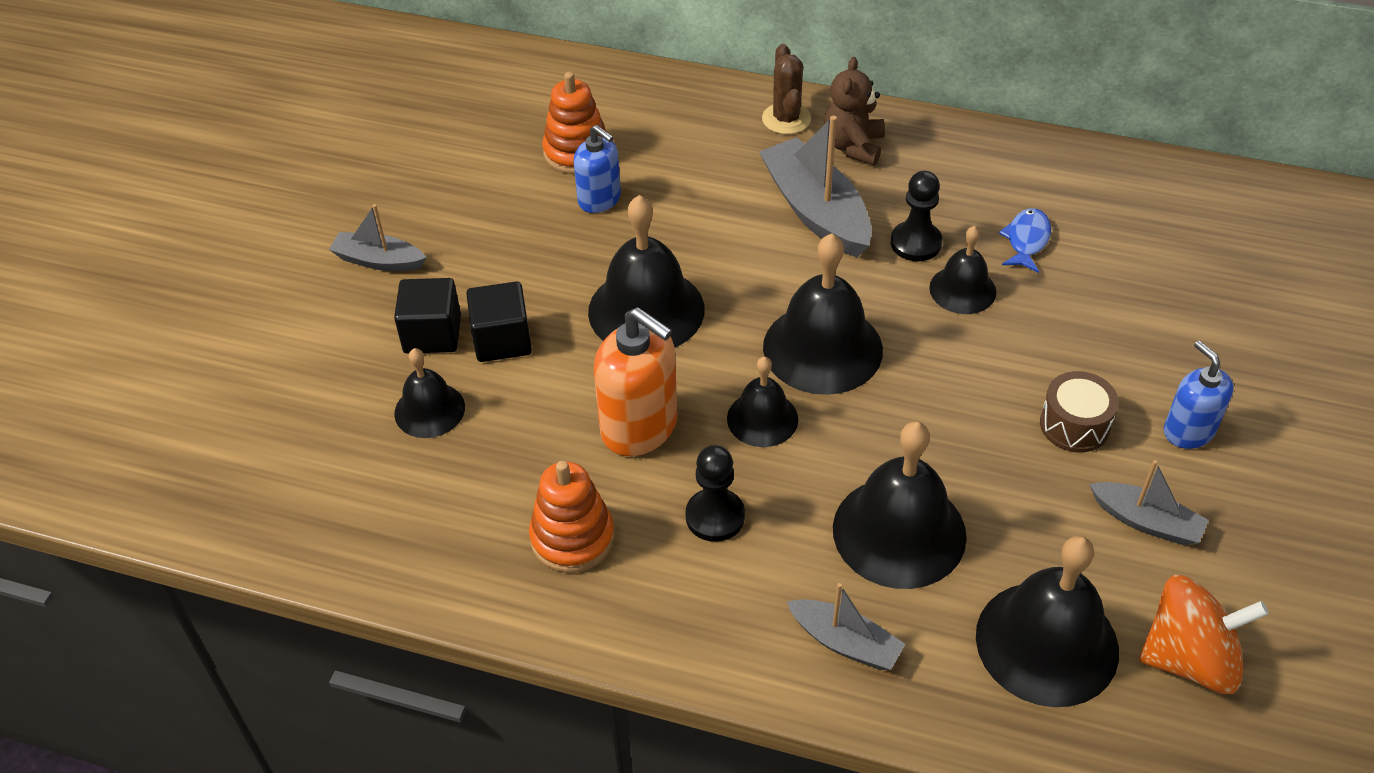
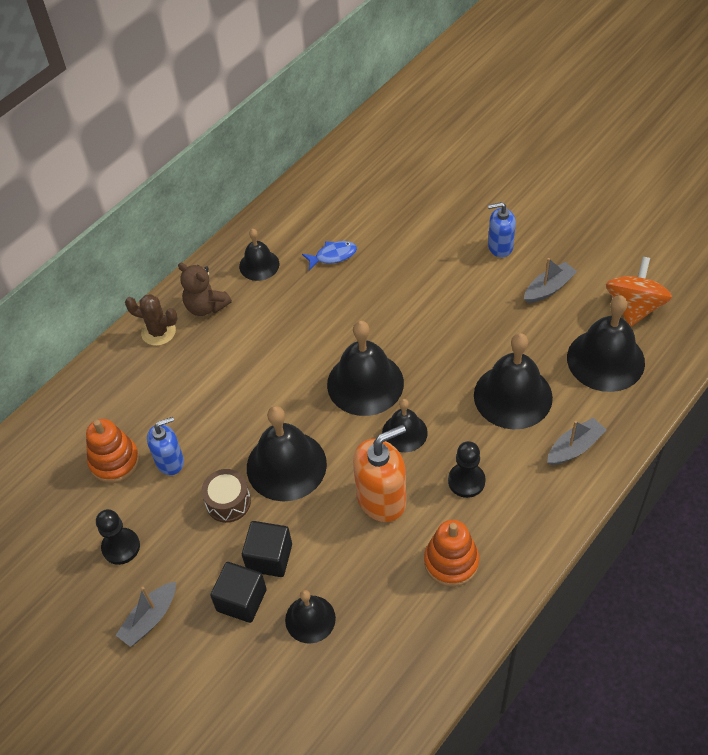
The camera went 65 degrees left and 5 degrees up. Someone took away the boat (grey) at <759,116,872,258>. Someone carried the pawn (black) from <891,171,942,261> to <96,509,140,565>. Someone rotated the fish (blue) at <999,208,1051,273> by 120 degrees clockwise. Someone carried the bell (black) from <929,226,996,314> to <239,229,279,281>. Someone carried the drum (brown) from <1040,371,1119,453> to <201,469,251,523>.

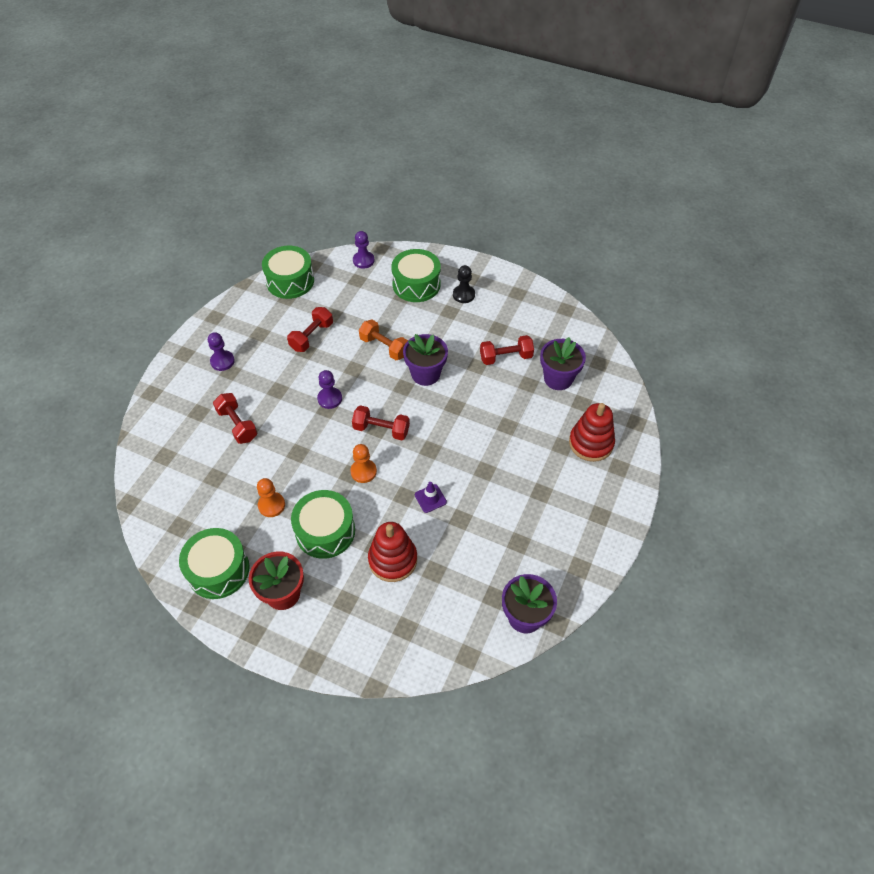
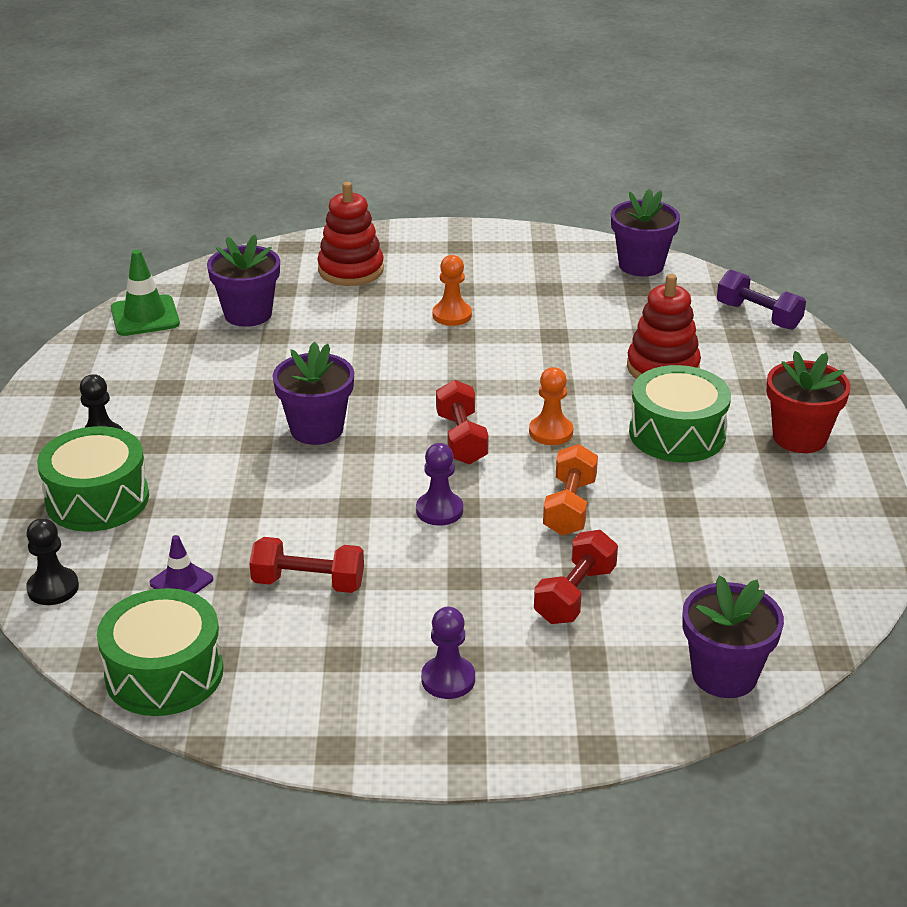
The camera went 115 degrees left and 20 degrees down. Someone repainted the pawn (purple) at <353,231,375,269>, which became the pawn (black) at <26,518,79,605>. Someone carried the dumbbell (orange) from <359,320,408,360> to <543,444,598,536>. Someone took away the dumbbell (red) at <480,335,534,365>. Someone carried the pawn (orange) from <257,478,285,517> to <433,255,472,326>. Someone carried the traffic cone (purple) from <415,482,447,513> to <150,535,213,594>. Someone took away the drum (green) at <179,528,250,599>. Someone put down the traffic cone (green) at <111,250,180,336>. Someone put down the dumbbell (purple) at <717,270,806,330>. Someone put down the flower pot (purple) at <682,575,784,698>.

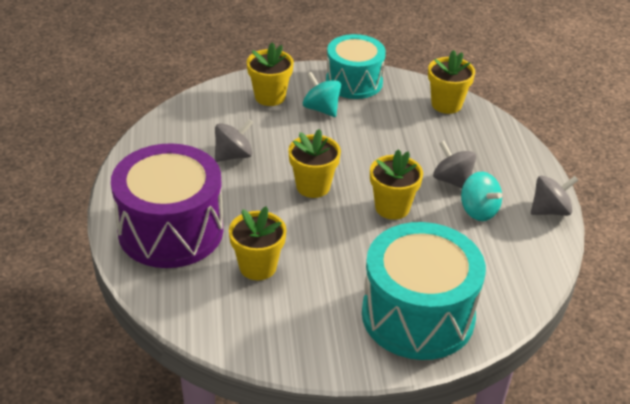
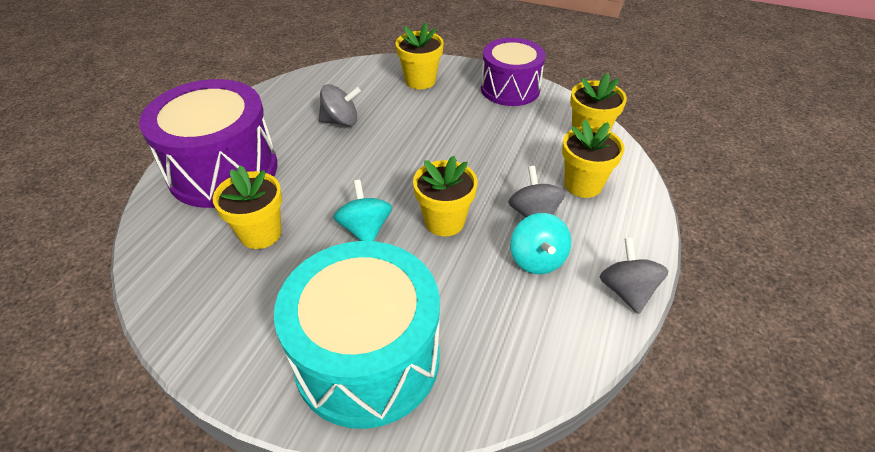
The camera went 30 degrees right and 5 degrees up. Someone repainted the drum (turquoise) at <326,34,386,99>, which became the drum (purple) at <481,38,546,106>. Someone carried the spinning top (turquoise) from <303,72,341,117> to <333,180,392,241>. Someone carried the flower pot (yellow) from <288,129,341,198> to <562,120,625,198>. Someone rotated the spinning top (grey) at <531,176,578,216> by 105 degrees counterclockwise.

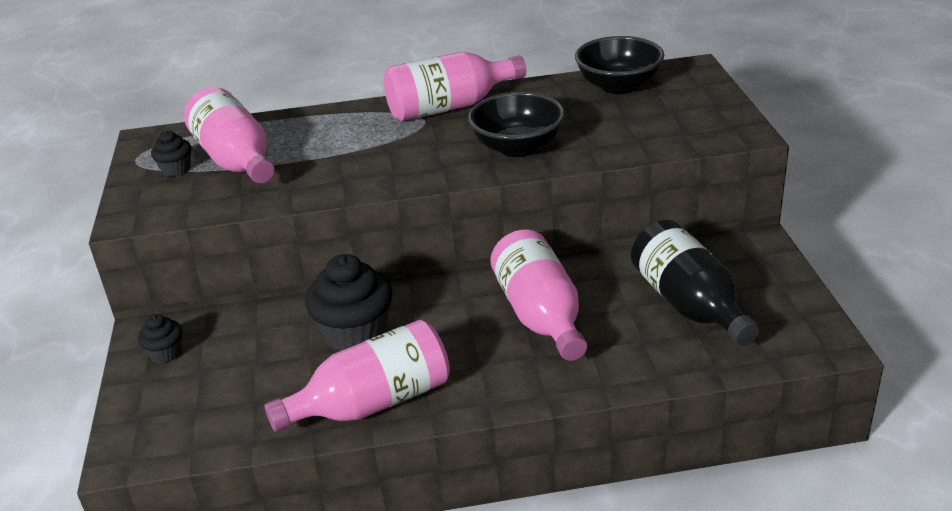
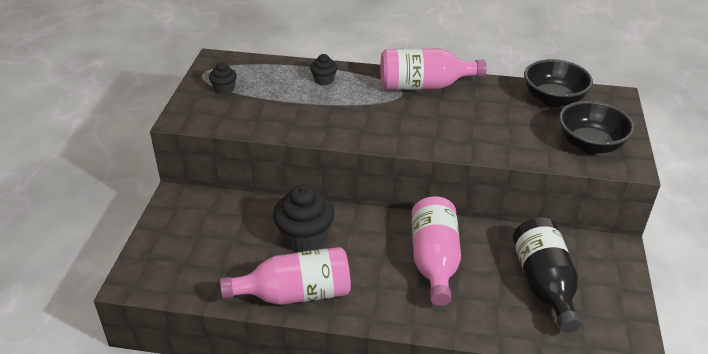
The camera went 15 degrees right and 5 degrees up. Someone took away the bottle (pink) at <184,87,275,183>. Someone carried the bowl (black) from <468,92,565,157> to <559,101,635,154>. Someone carried the cupcake (black) from <138,314,183,363> to <310,54,337,85>.

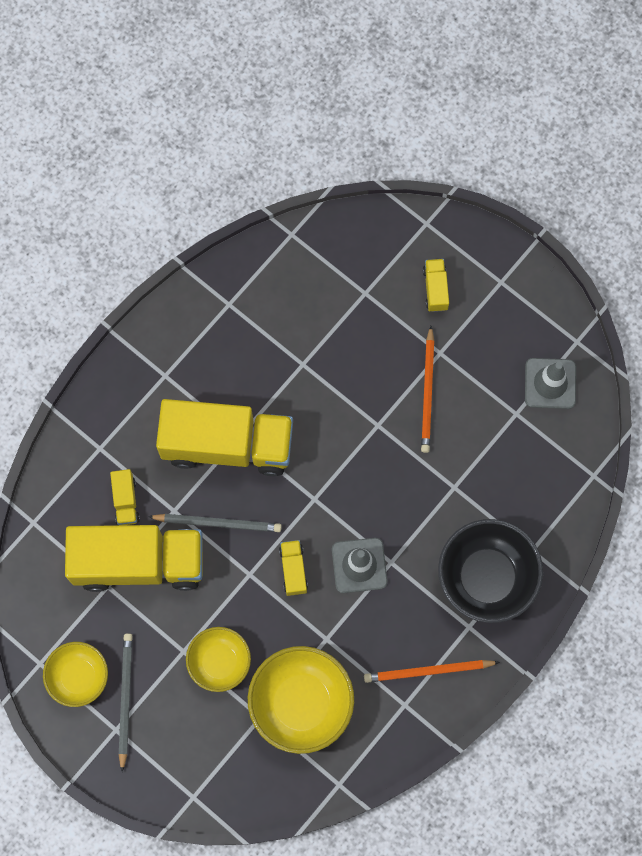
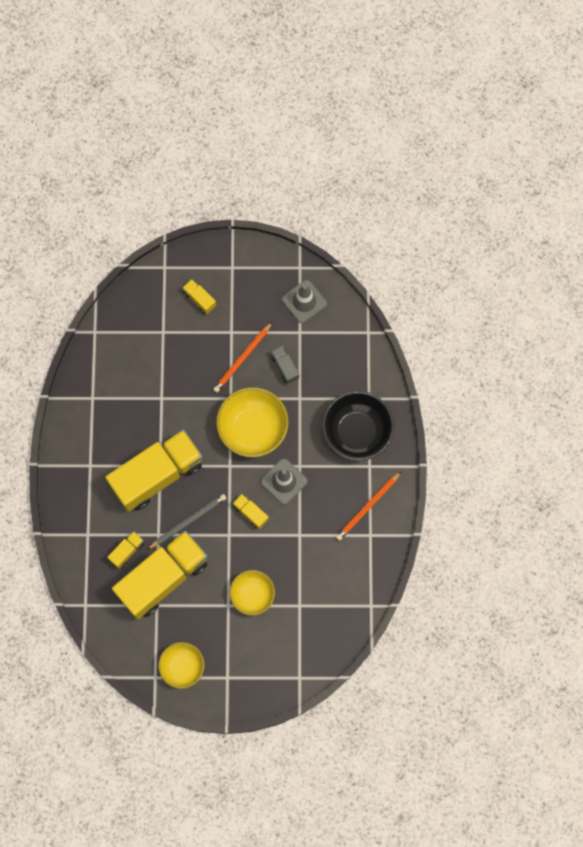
The camera went 40 degrees left and 0 degrees up. Someone rotated the pencil (orange) at <421,326,434,453> by 75 degrees clockwise. Someone rotated the truck (yellow) at <110,469,140,525> by 90 degrees counterclockwise. Someone took away the pencil (grey) at <118,633,133,772>. Someone carried the bowl (yellow) from <248,646,354,754> to <216,387,289,457>. Someone put down the truck (grey) at <271,346,299,384>.

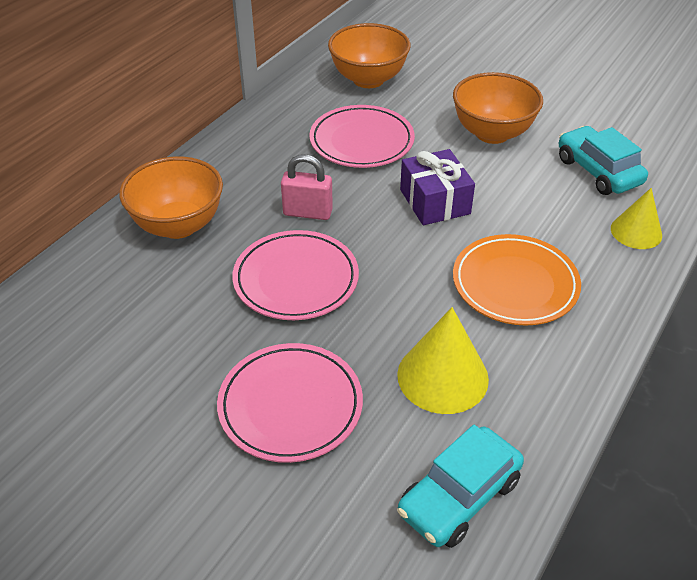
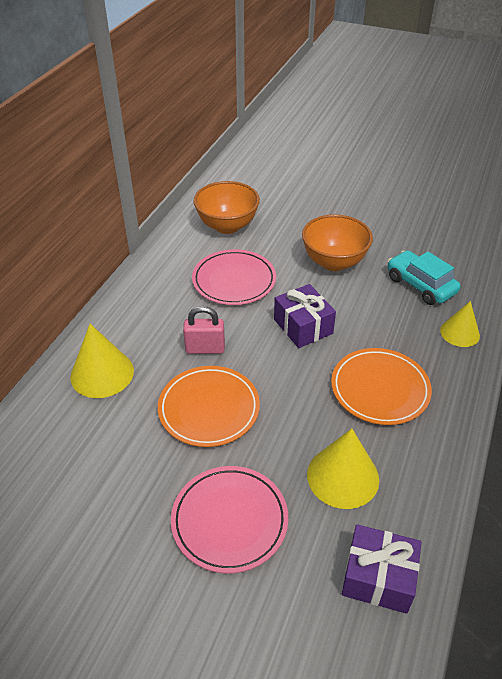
The camera went 10 degrees left and 0 degrees up. Someone swapped the bowl (orange) at <119,156,223,239> for the cone (yellow) at <70,324,134,398>. Someone repainted the plate (pink) at <232,230,359,320>, which became the plate (orange) at <158,366,260,447>. Someone swapped the car (turquoise) at <397,425,524,548> for the gift (purple) at <342,524,422,614>.

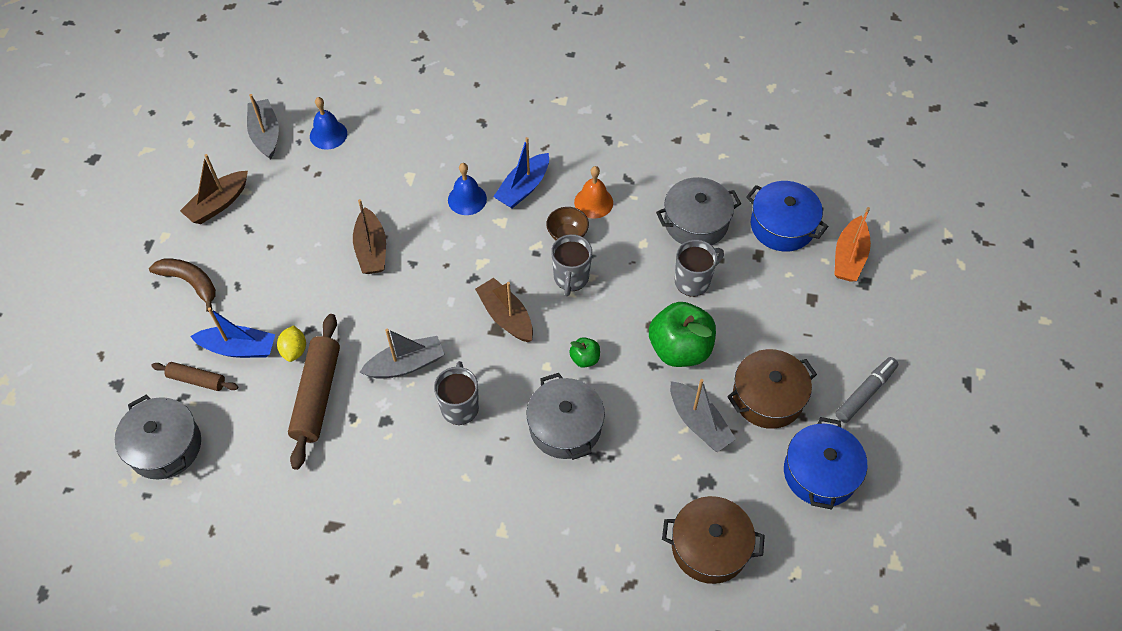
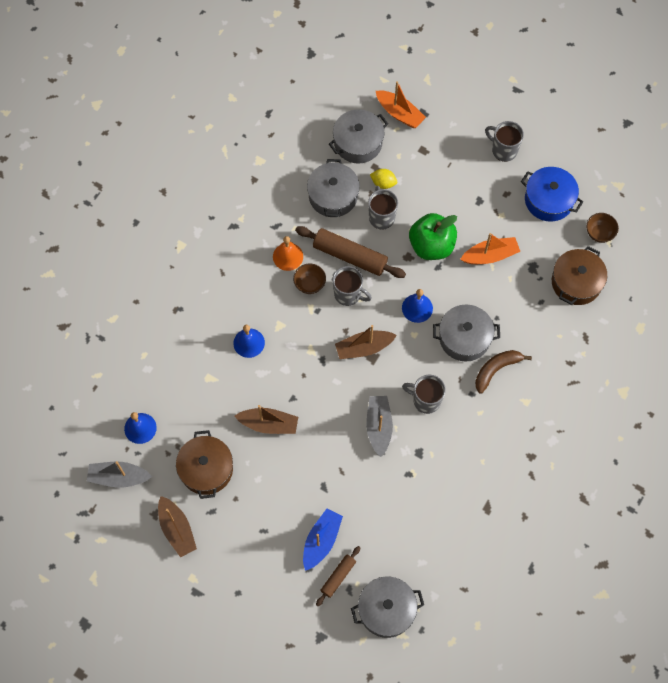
The camera went 70 degrees left and 10 degrees up. Someone took away the boat (blue) at <493,137,549,208>. Someone repainted the pot (blue) at <746,181,828,252>, which became the pot (grey) at <329,109,388,164>. Someone carried the banana (brown) from <149,259,216,312> to <475,350,532,394>. Someone carried the rolling pin (brown) from <288,314,340,470> to <295,226,406,278>. Someone carried the lemon (yellow) from <277,325,306,362> to <370,169,397,189>. Someone swapped the apple (green) at <569,337,600,368> for the bell (blue) at <402,289,433,323>. Someone carried the pot (brown) from <727,349,817,429> to <176,430,233,499>. Someone swapped the marker (grey) at <835,357,898,423> for the mug (grey) at <485,121,524,162>. Someone repainted the boat (grey) at <670,379,736,452>, which became the boat (orange) at <460,233,520,264>. Someone put down the bowl (brown) at <586,213,619,243>.

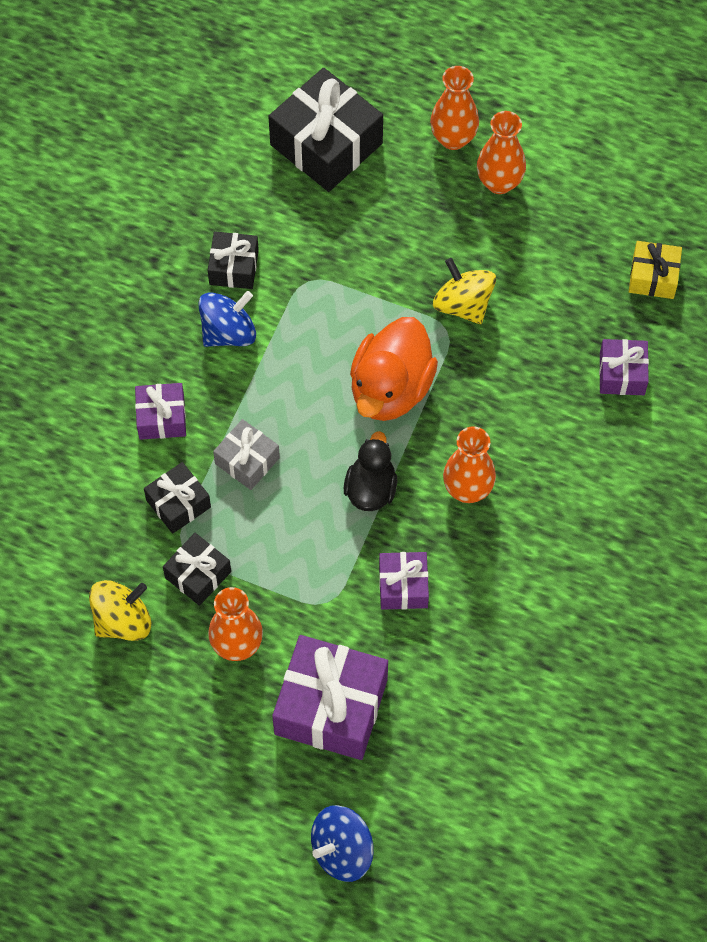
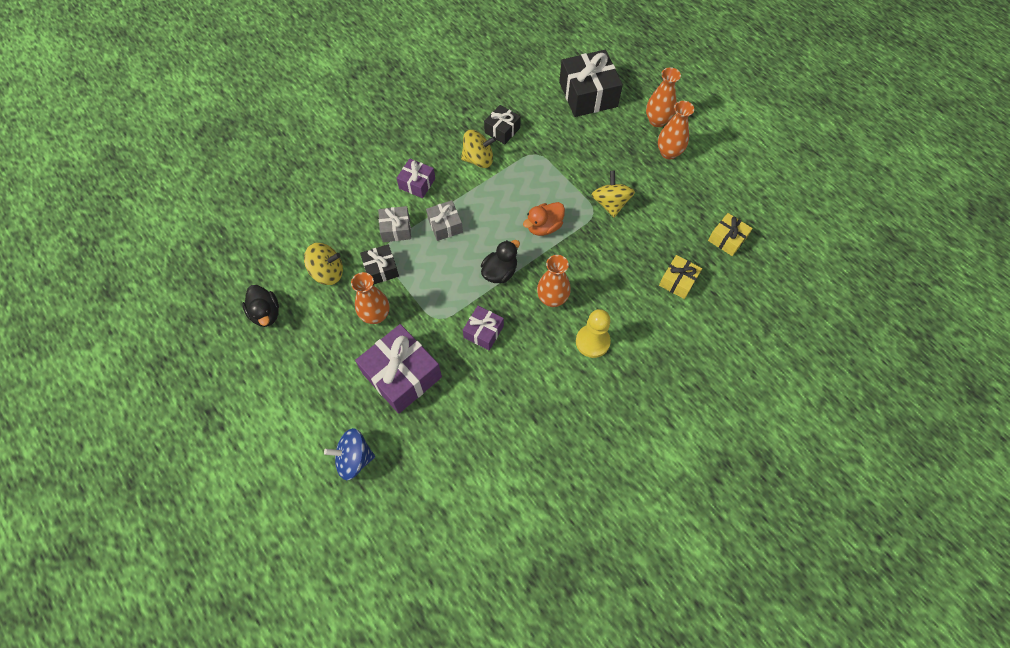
The camera went 30 degrees right and 0 degrees up. Someone repainted the spinning top (blue) at <198,291,256,347>, which became the spinning top (yellow) at <461,130,496,168>. Someone scaled the duck (orange) at <350,317,438,421> by 0.63. Someone repainted the gift (purple) at <599,339,649,395>, which became the gift (yellow) at <659,255,702,299>. Someone repainted the gift (black) at <144,462,211,534>, which became the gift (grey) at <378,206,411,242>. Someone put down the duck (black) at <242,285,279,327>. Someone put down the pawn (yellow) at <576,309,611,358>.

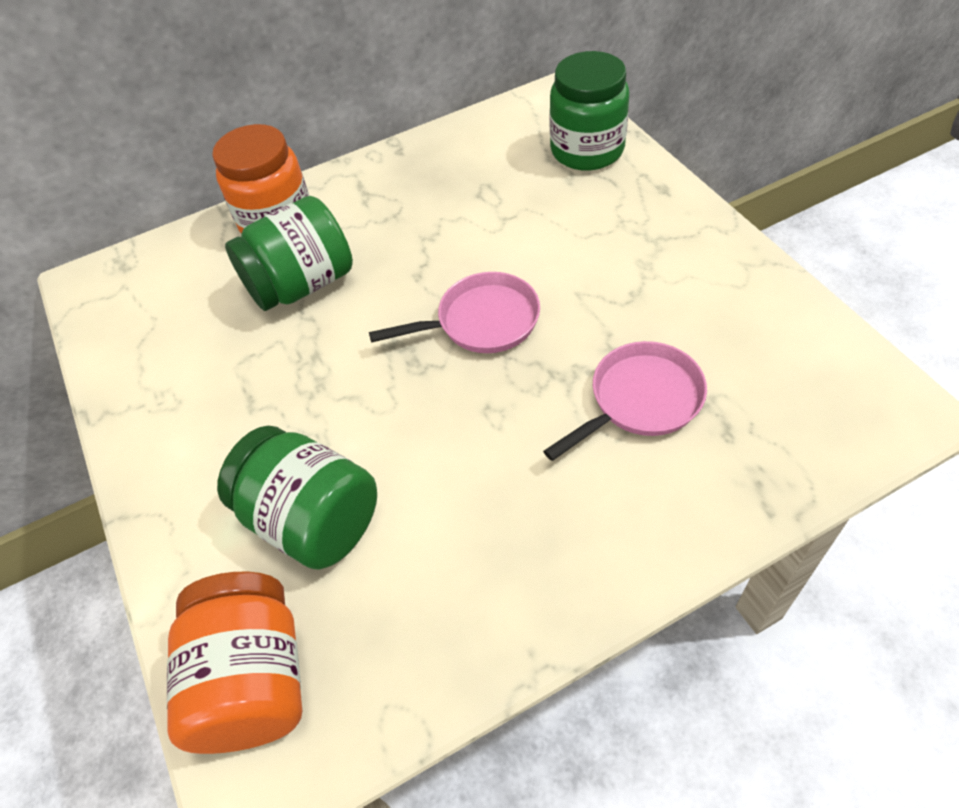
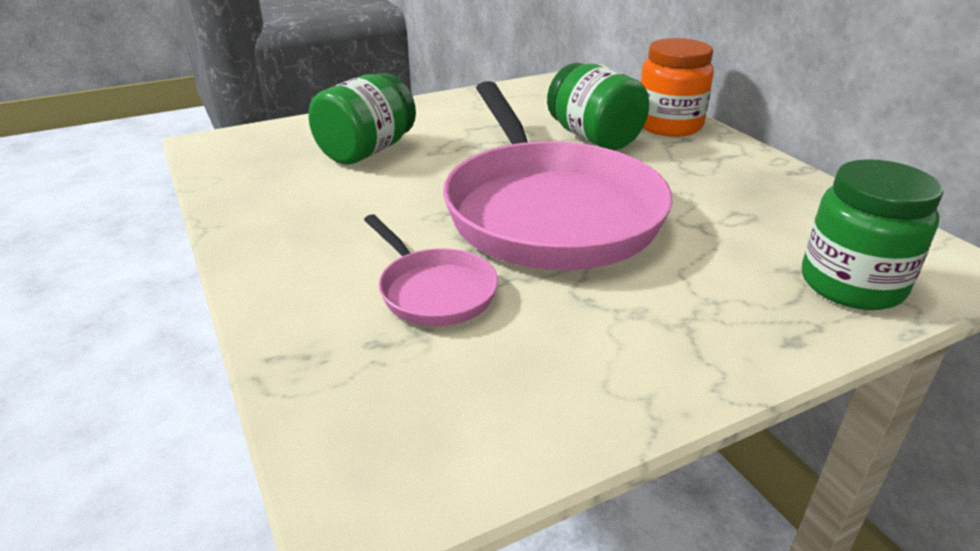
The camera went 85 degrees right and 20 degrees down. Someone scaled the pan (pink) at <369,272,540,353> by 2.22. Someone took away the jar (orange) at <167,572,302,754>.

